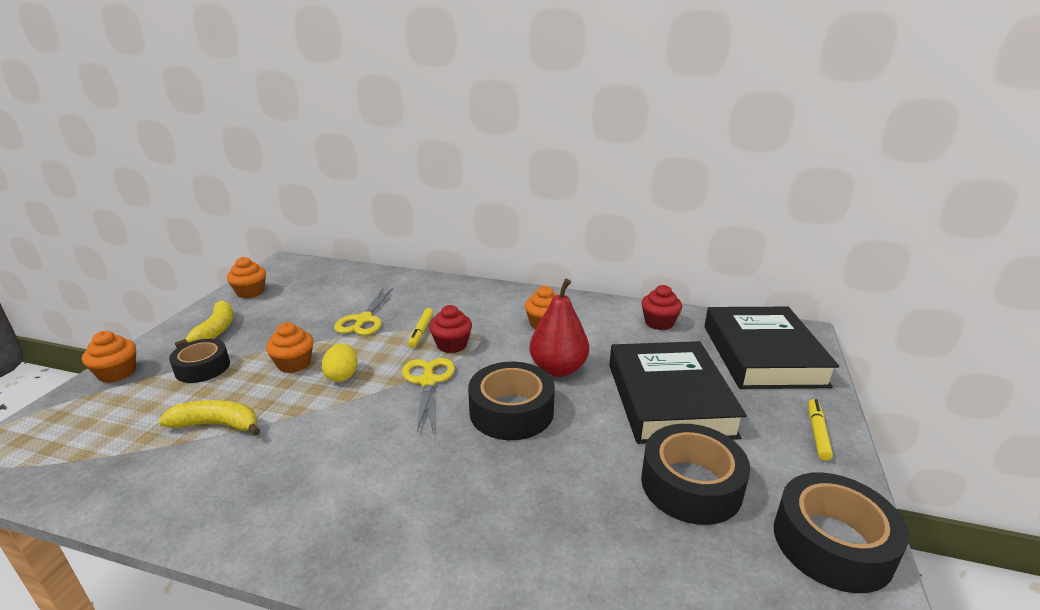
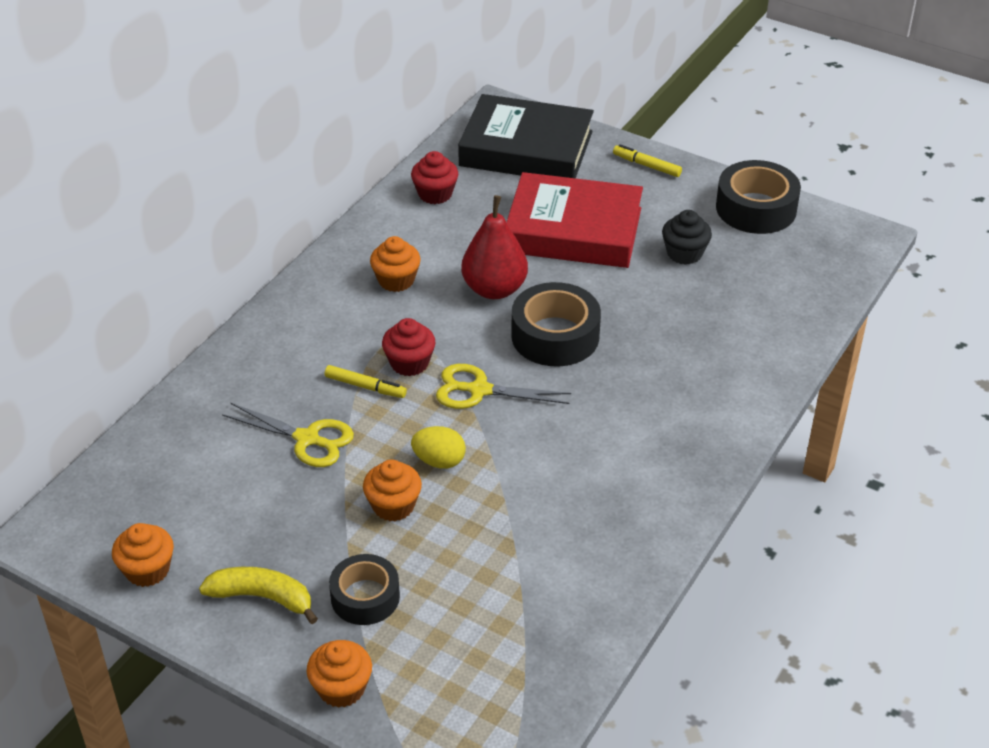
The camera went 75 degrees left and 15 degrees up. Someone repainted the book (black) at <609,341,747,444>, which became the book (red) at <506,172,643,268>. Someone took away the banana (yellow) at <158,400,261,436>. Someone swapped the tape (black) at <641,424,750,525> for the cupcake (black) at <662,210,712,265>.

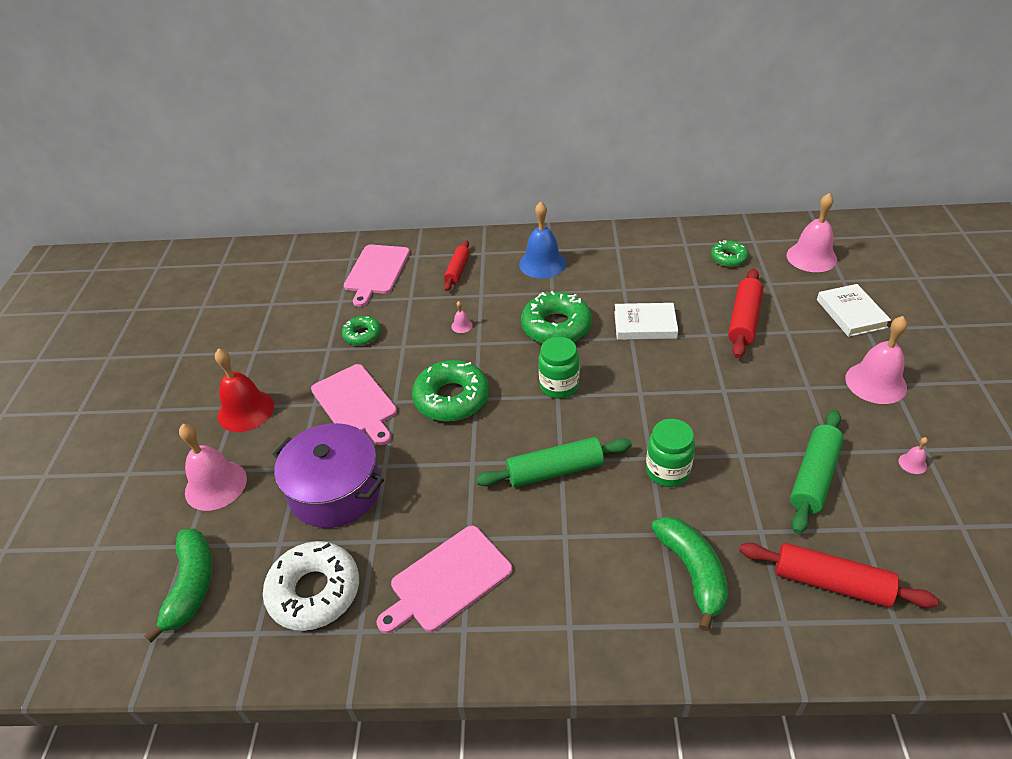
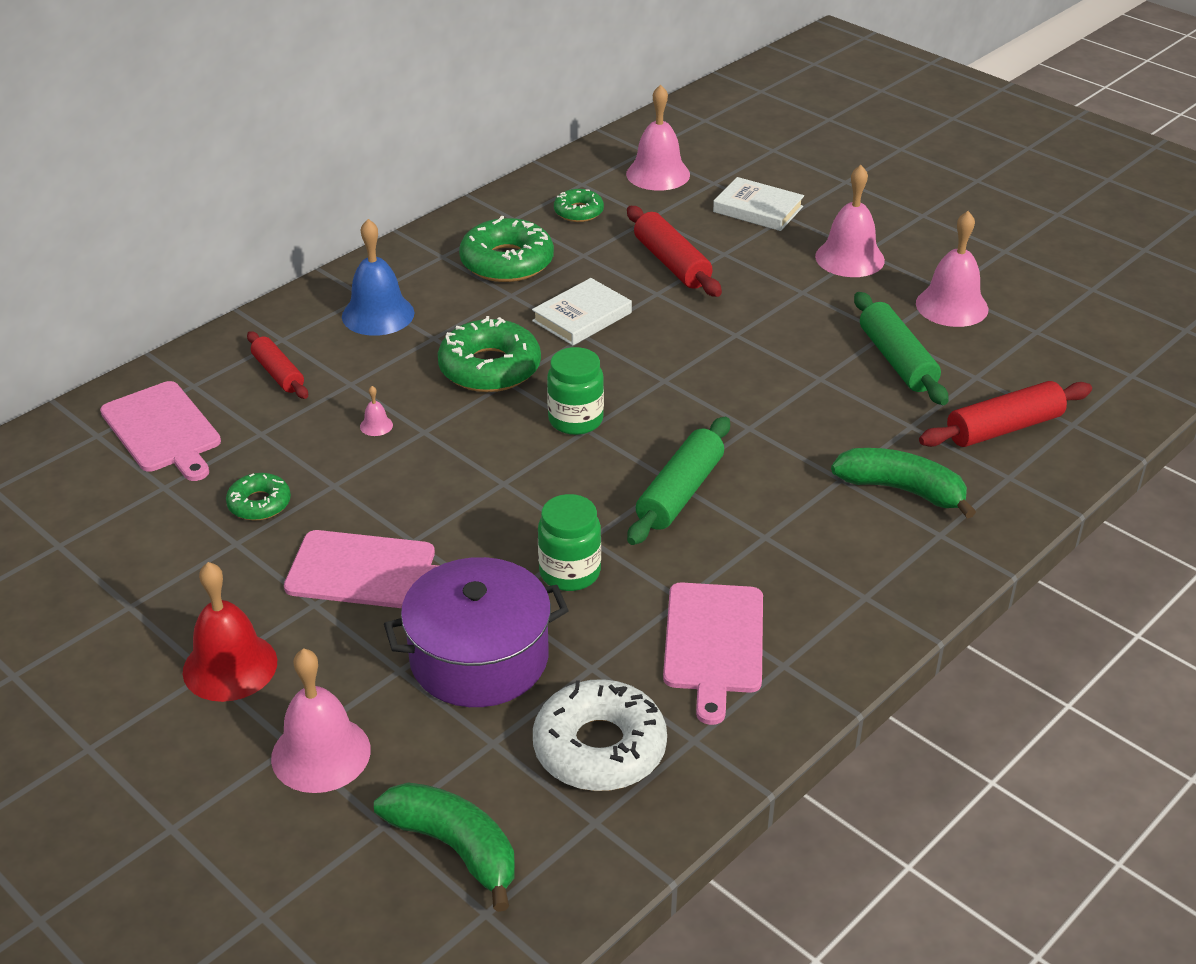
The camera went 50 degrees left and 5 degrees down. Someone carried the donut (green) from <412,360,489,422> to <459,216,554,282>. Someone carried the jar (green) from <646,419,695,487> to <538,494,601,591>. Someone scaled the bell (pink) at <898,437,928,474> by 2.40.

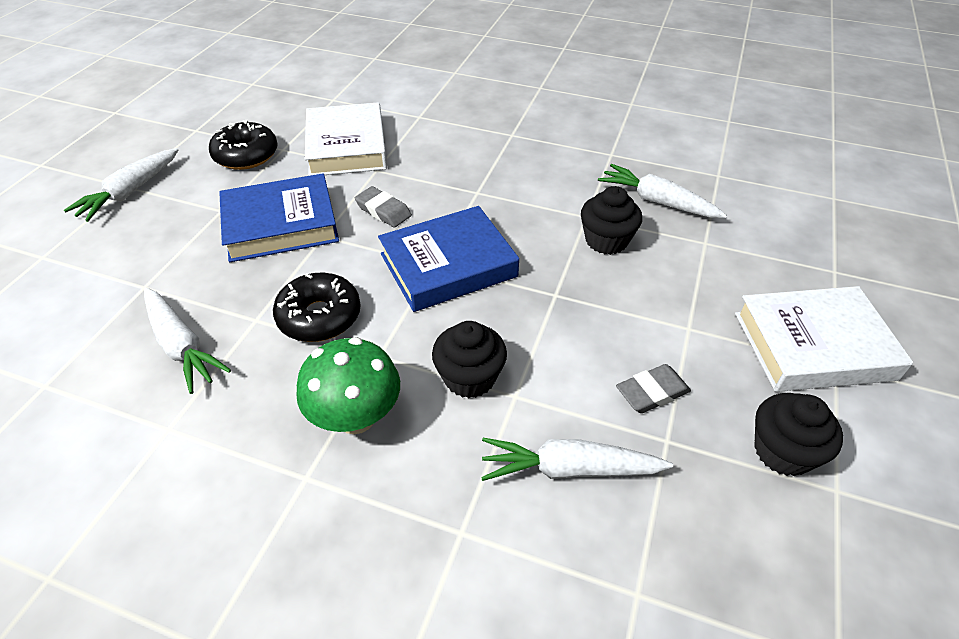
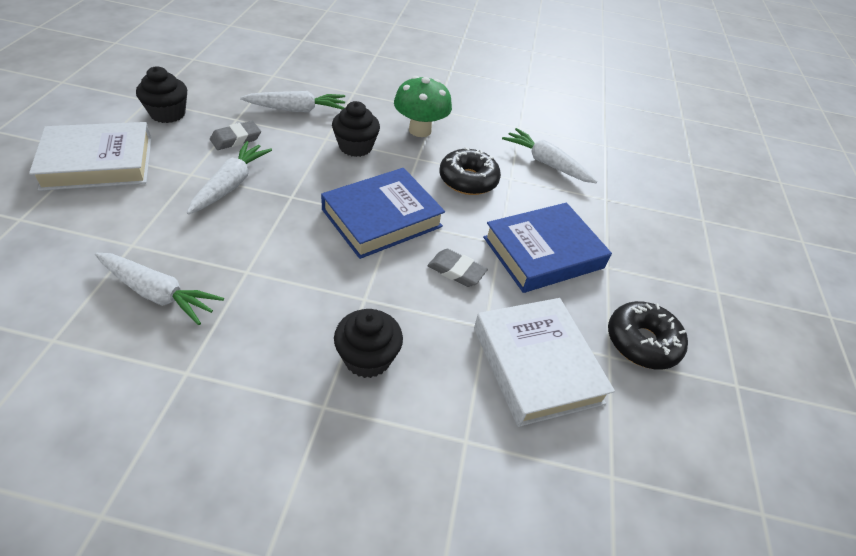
The camera went 165 degrees right and 0 degrees up. Someone carried the carrot (white) from <64,148,178,222> to <187,141,272,215>. Someone carried the cupcake (black) from <581,186,642,255> to <334,309,403,378>.

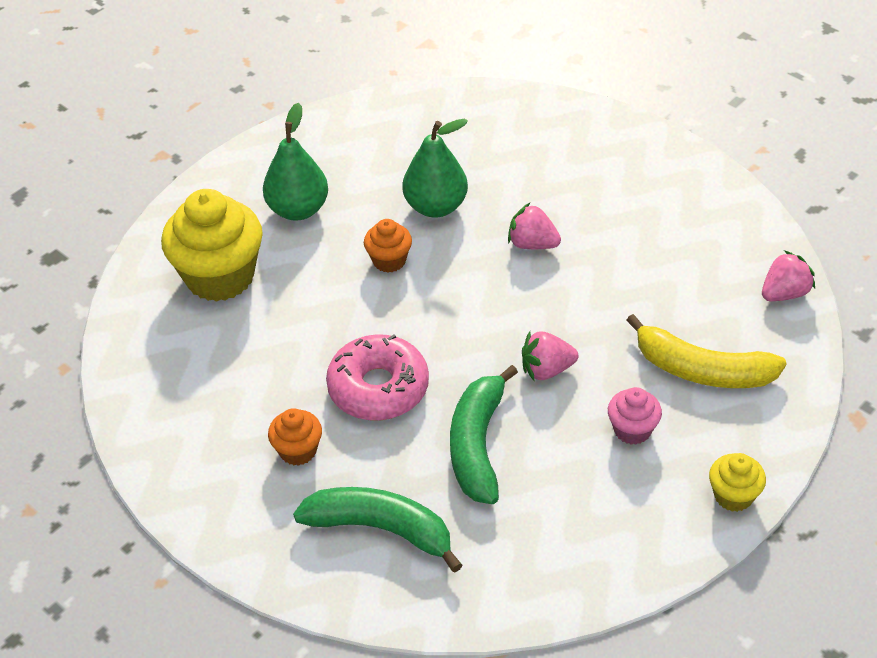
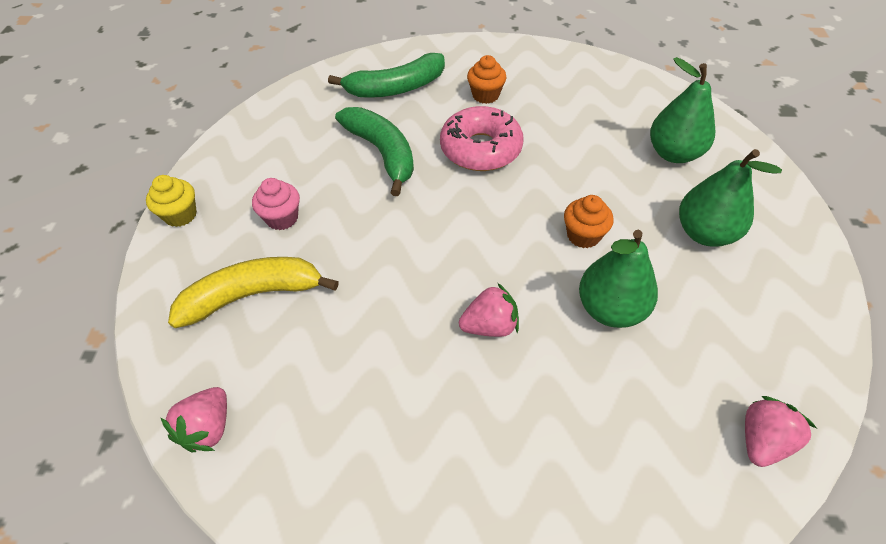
The camera went 140 degrees right and 5 degrees up. Someone swapped the cupcake (yellow) at <161,189,263,302> for the pear (green) at <650,57,715,163>. Someone carried the strawberry (pink) from <522,331,578,380> to <745,396,816,467>.

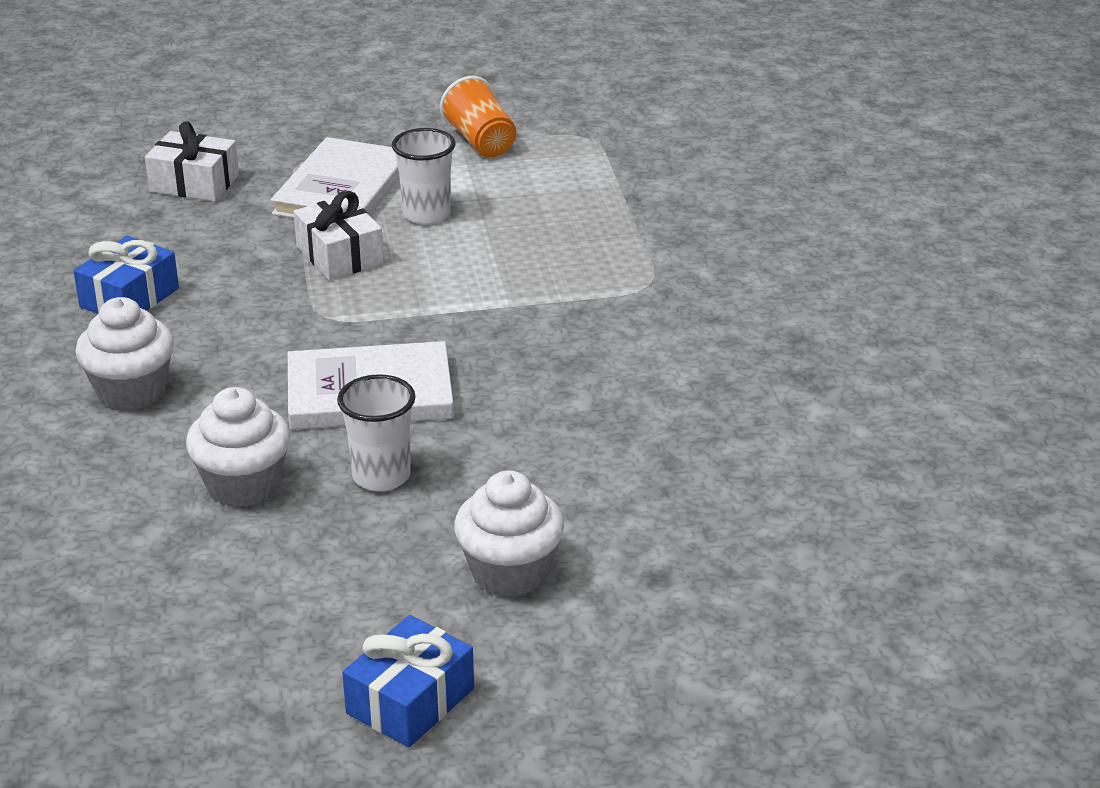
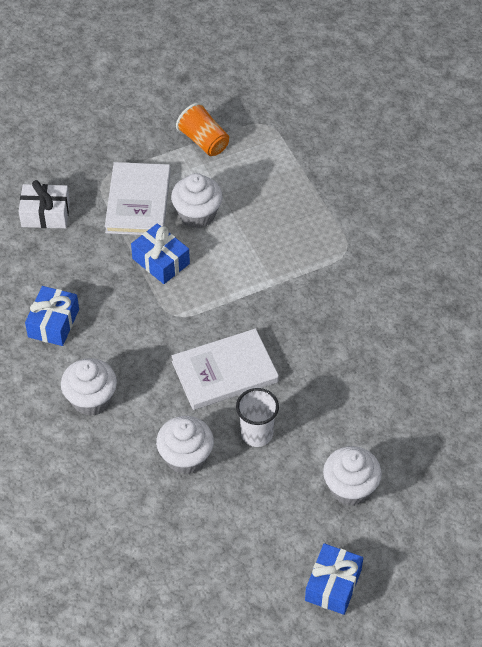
The camera went 15 degrees left and 20 degrees up. Someone swapped the cup (white) at <392,128,456,225> for the cupcake (white) at <171,173,222,228>. Someone repainted the gift (white) at <293,191,384,280>, which became the gift (blue) at <131,224,190,284>.

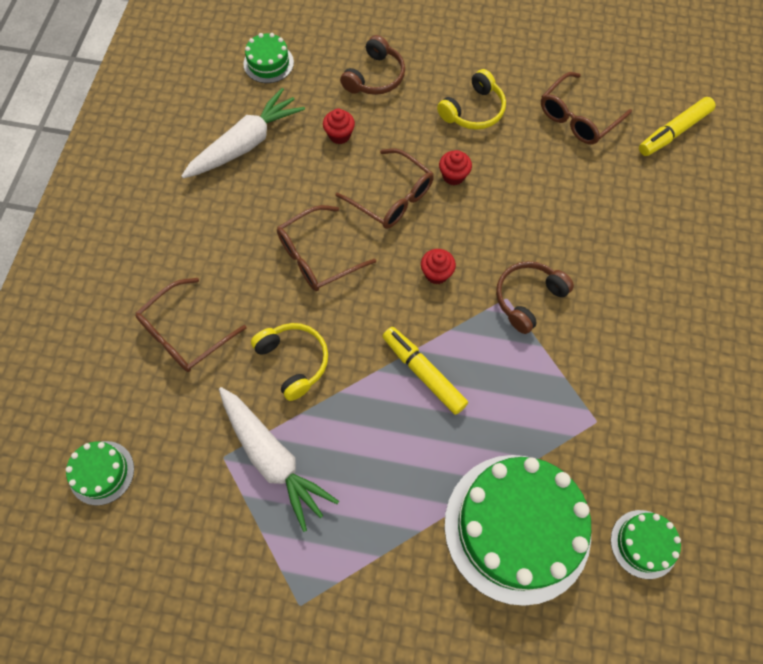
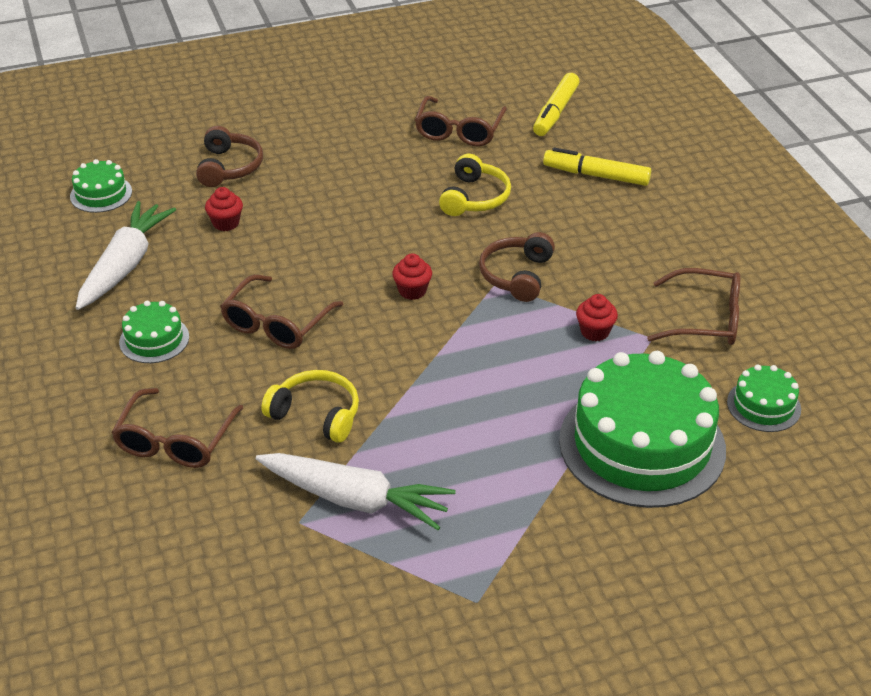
The camera went 30 degrees left and 25 degrees down. Someone carried the headphones (yellow) from <437,69,506,130> to <439,154,511,216>. Someone carried the glasses (brown) from <335,148,434,229> to <647,268,740,345>. Someone carried the cupcake (red) from <439,150,472,185> to <576,294,618,341>. Someone carried the marker (yellow) from <382,327,468,415> to <543,147,651,186>. Someone carried the cake (green) from <66,441,134,505> to <119,301,189,363>.

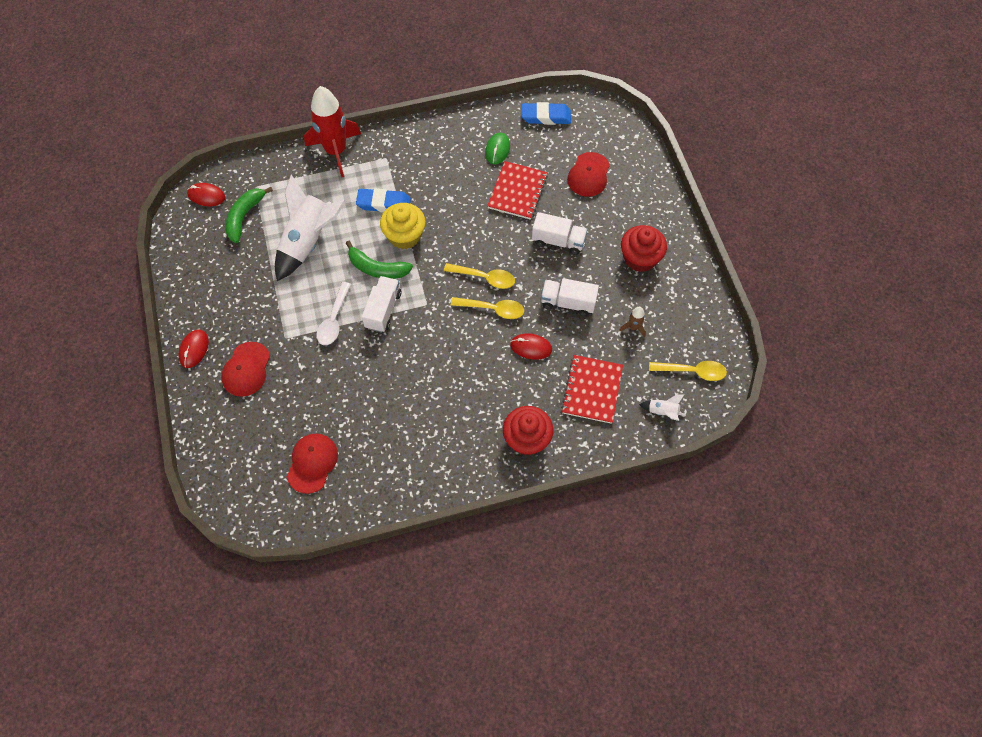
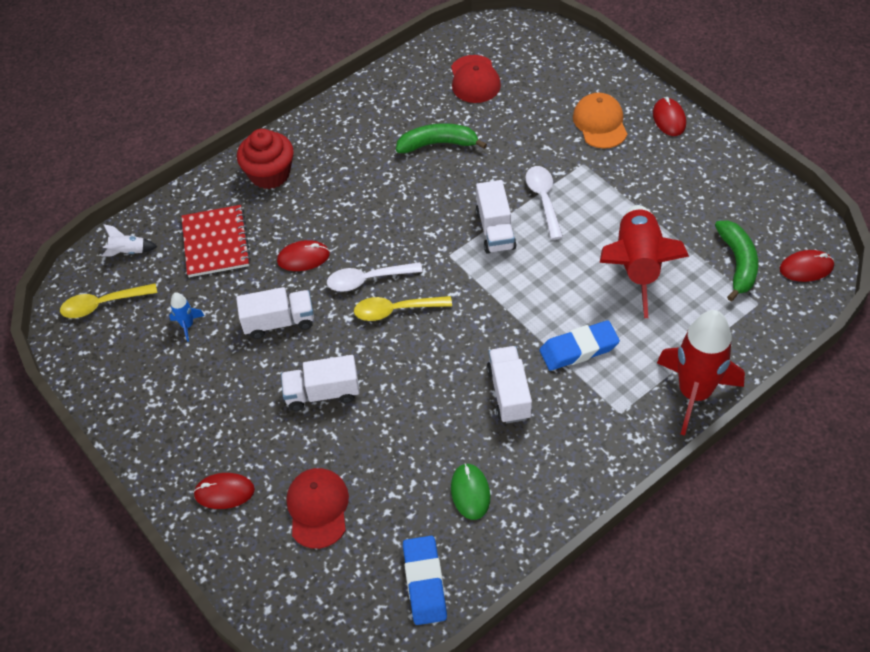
The camera went 160 degrees right and 10 degrees down. Someone rotated the eraser (blue) at <522,102,571,125> by 75 degrees counterclockwise. Someone took away the notebook (red) at <487,161,548,220>. Someone repainted the rocket (white) at <275,174,346,281>, which became the rocket (red) at <600,205,689,318>. Someone took away the cupcake (yellow) at <380,203,426,249>. Someone took away the cupcake (red) at <621,225,667,272>. Someone carried the banana (green) from <346,241,413,279> to <396,123,487,153>. Someone repainted the spoon (yellow) at <451,297,524,319>, which became the spoon (white) at <327,262,423,292>. Someone repainted the rocket (brown) at <619,307,646,338>, which became the rocket (blue) at <169,293,205,342>. Someone repainted the cap (red) at <221,342,270,397>, which became the cap (orange) at <573,93,627,149>. Someone put down the truck (white) at <487,346,532,423>. Someone put down the mouse (red) at <193,473,255,509>.

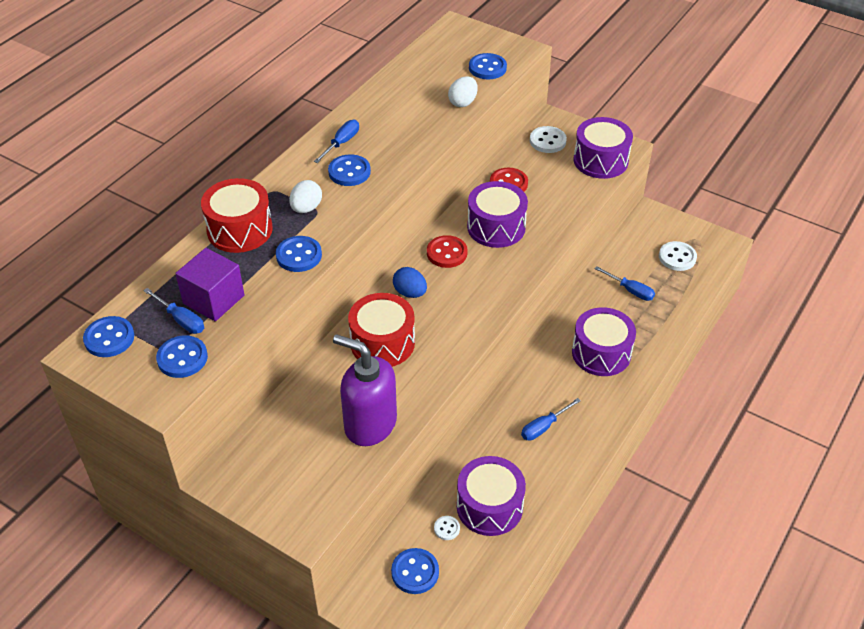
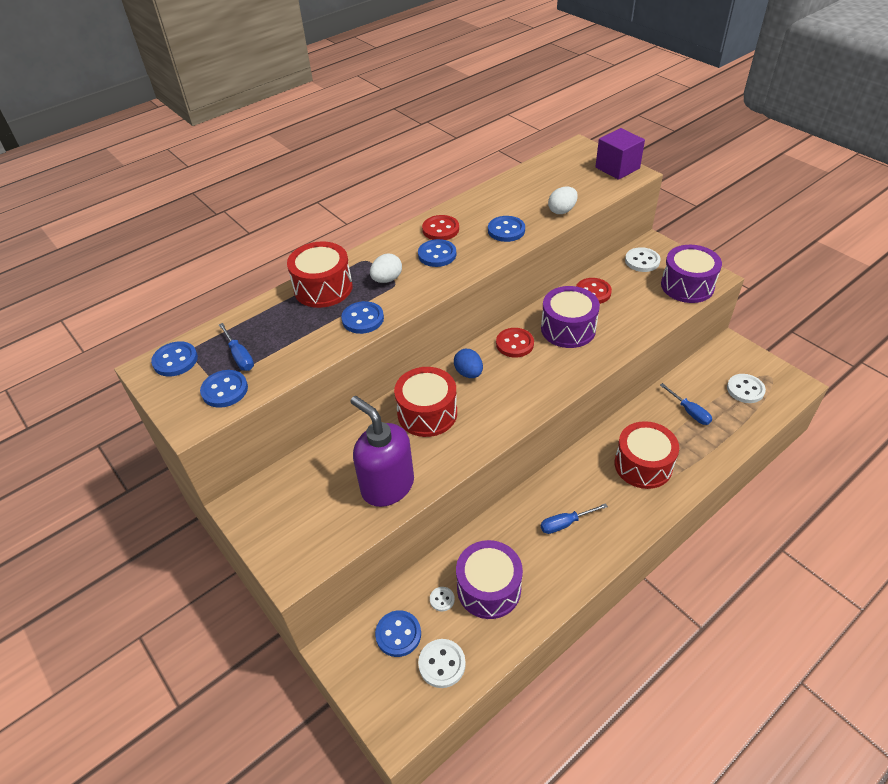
The camera went 20 degrees right and 0 degrees up. Someone carried the button (blue) from <469,53,507,79> to <488,216,525,242>. Someone swapped the screwdriver (blue) at <314,120,359,163> for the button (red) at <422,215,459,240>. Someone carried the cube (purple) from <175,248,244,321> to <595,128,645,180>. Someone repainted the drum (purple) at <572,307,636,376>, which became the drum (red) at <614,421,679,489>. Someone put down the button (white) at <418,639,466,688>.

